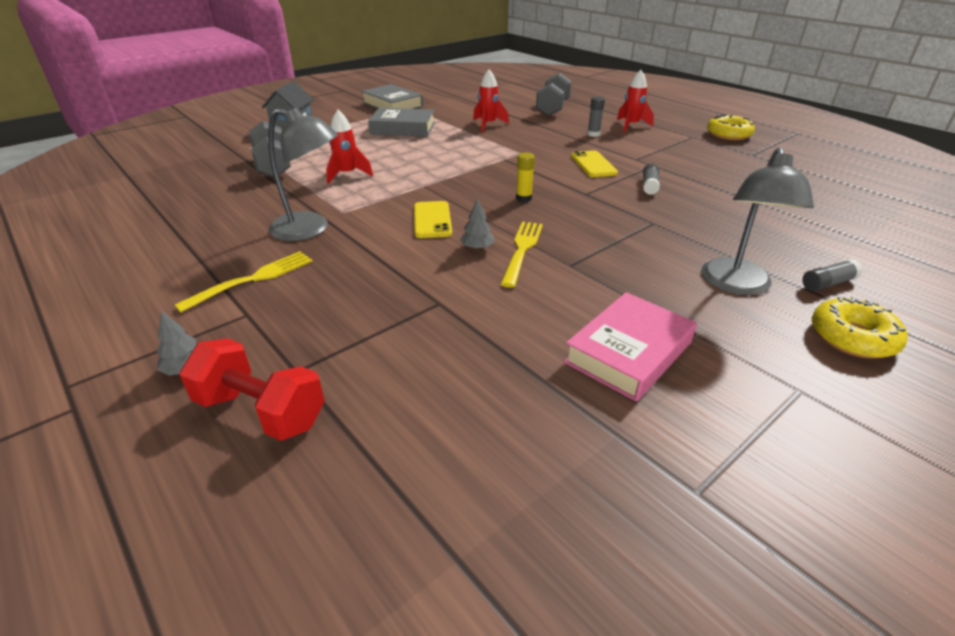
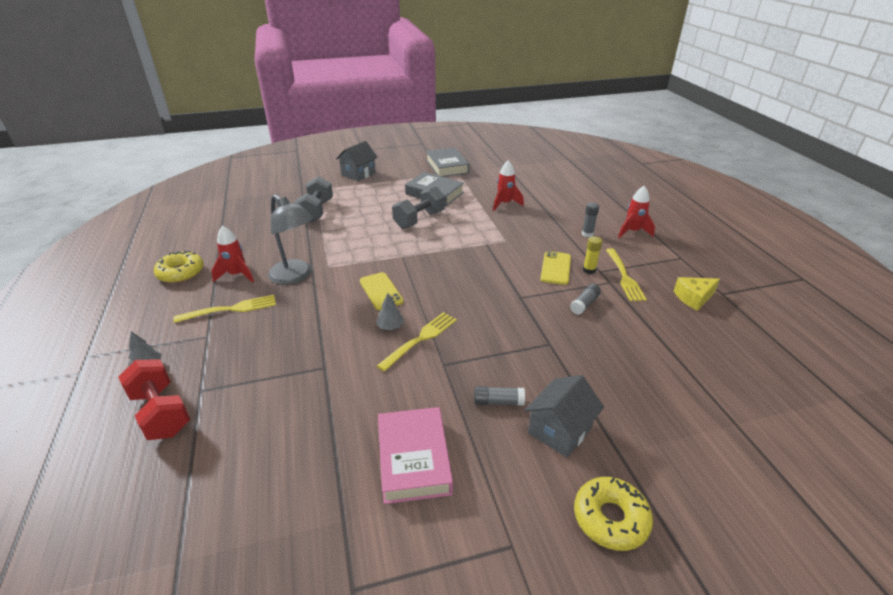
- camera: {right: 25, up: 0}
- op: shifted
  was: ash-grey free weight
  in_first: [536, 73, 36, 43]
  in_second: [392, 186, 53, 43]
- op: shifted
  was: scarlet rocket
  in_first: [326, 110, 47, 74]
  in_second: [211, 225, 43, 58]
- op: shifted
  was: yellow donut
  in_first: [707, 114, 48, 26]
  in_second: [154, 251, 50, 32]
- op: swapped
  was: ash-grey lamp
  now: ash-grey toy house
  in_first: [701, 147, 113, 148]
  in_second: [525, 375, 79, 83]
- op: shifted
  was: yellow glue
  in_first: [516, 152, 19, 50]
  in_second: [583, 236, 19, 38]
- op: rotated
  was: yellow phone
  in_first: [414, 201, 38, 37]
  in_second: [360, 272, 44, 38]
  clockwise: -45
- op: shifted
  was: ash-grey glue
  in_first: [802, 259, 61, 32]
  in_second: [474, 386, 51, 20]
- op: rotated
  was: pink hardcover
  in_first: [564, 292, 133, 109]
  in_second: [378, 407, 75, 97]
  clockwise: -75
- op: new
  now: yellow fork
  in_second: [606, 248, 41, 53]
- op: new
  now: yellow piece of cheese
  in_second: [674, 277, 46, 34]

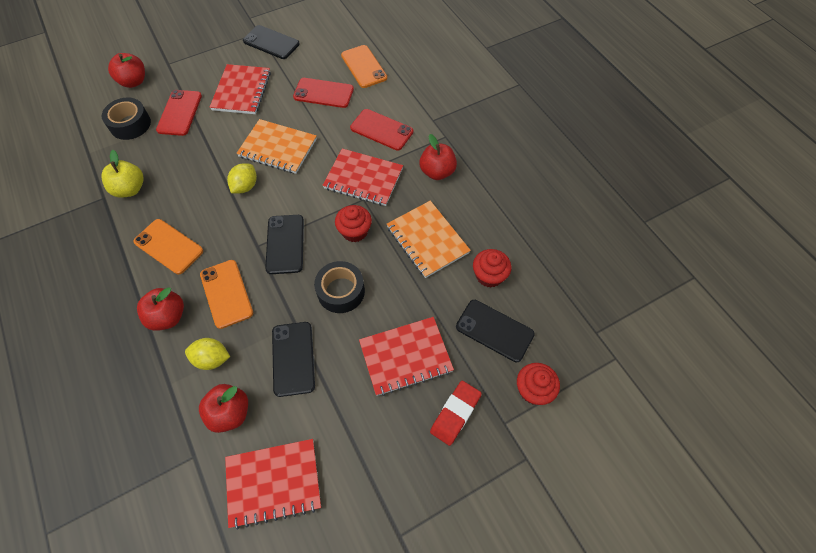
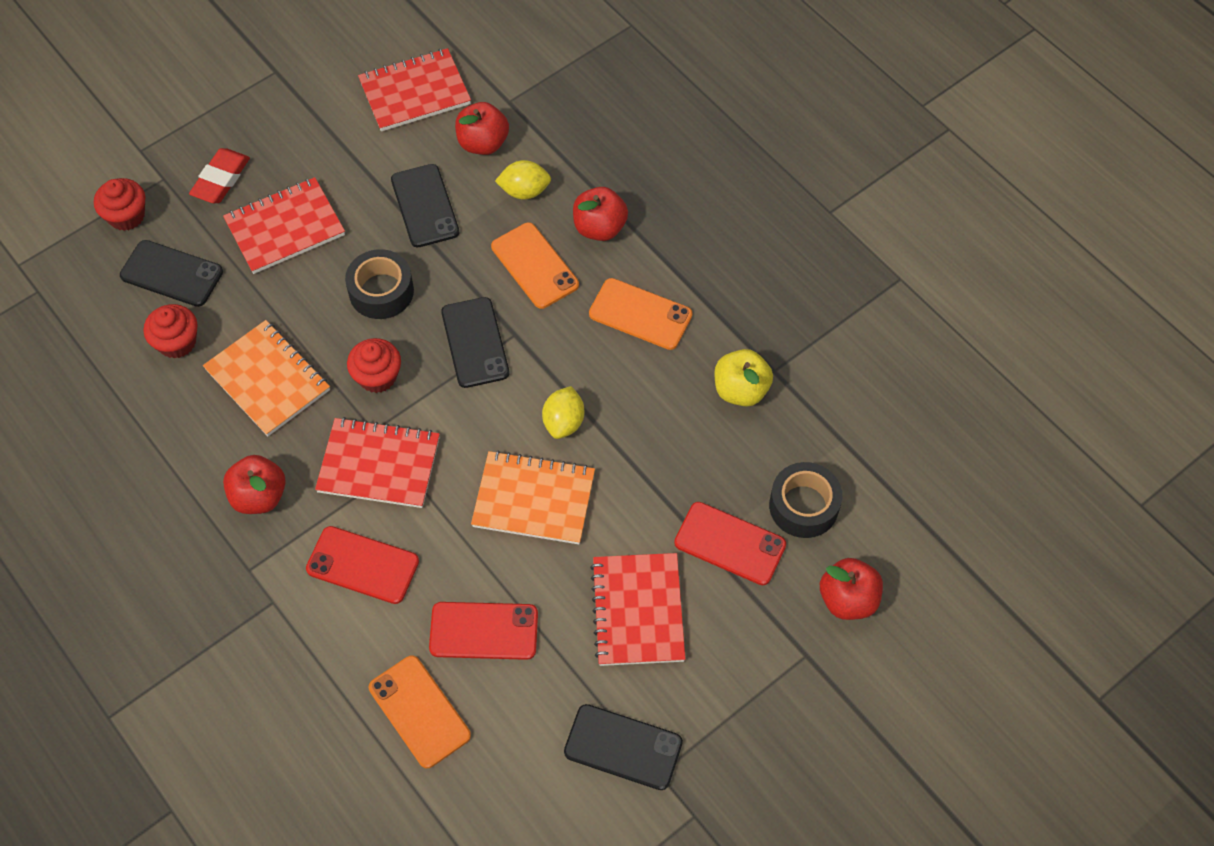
- camera: {right: 170, up: 0}
- op: rotated
  was: scarlet phone
  in_first: [156, 90, 46, 46]
  in_second: [674, 502, 112, 83]
  clockwise: -60

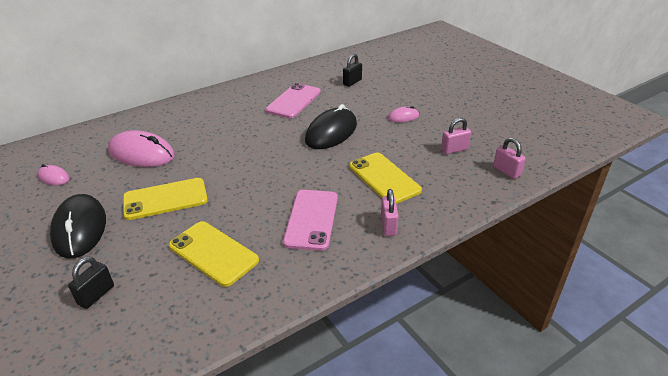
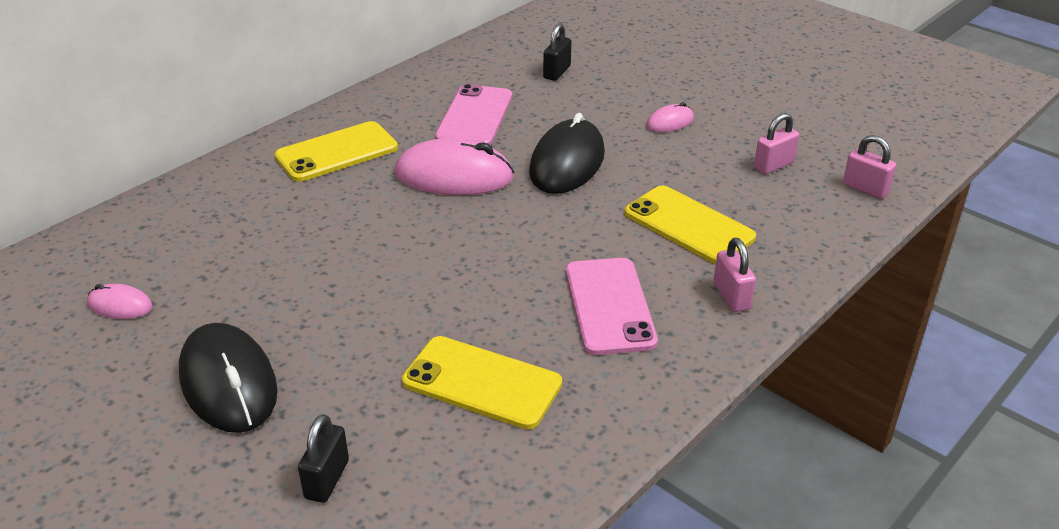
- camera: {right: -15, up: 0}
- op: shifted
  was: pink mouse
  in_first: [108, 130, 67, 37]
  in_second: [395, 138, 119, 57]
- op: shifted
  was: yellow phone
  in_first: [123, 178, 85, 42]
  in_second: [275, 121, 123, 61]

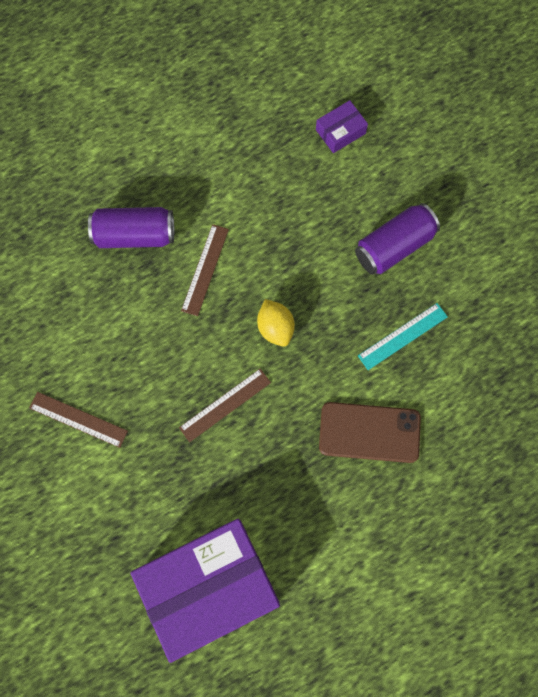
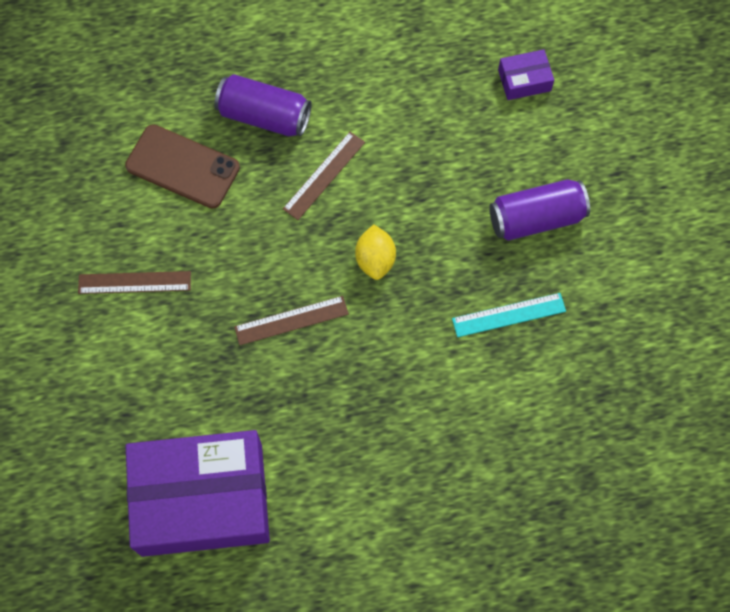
- camera: {right: 20, up: -5}
- op: rotated
  was: dark brown measuring stick
  in_first: [29, 392, 99, 56]
  in_second: [78, 271, 113, 23]
  clockwise: -45
- op: shifted
  was: dark brown phone
  in_first: [319, 402, 102, 61]
  in_second: [125, 125, 115, 84]

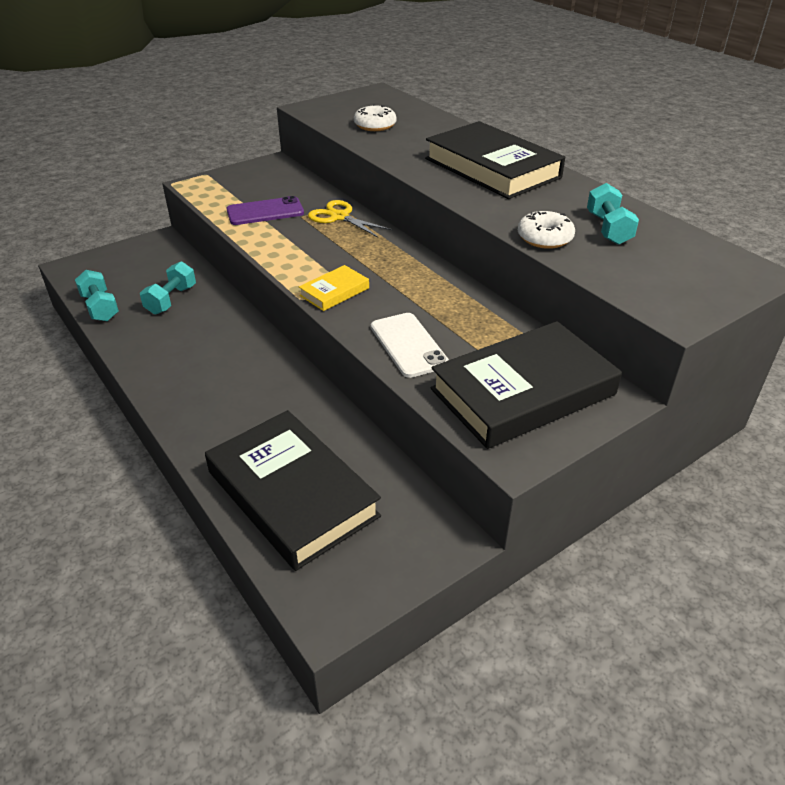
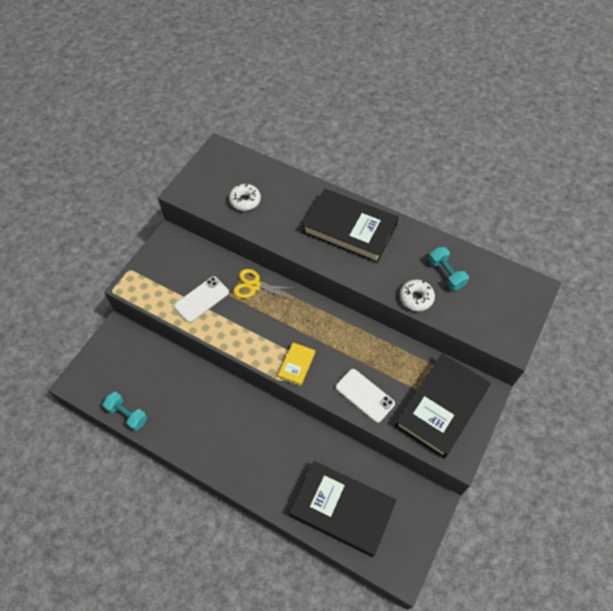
- camera: {right: -25, up: 20}
- op: repainted
  was: violet phone
  now: snow-white phone
  in_first: [226, 196, 78, 29]
  in_second: [174, 276, 55, 46]
- op: gone
  was: turquoise free weight
  in_first: [140, 262, 56, 52]

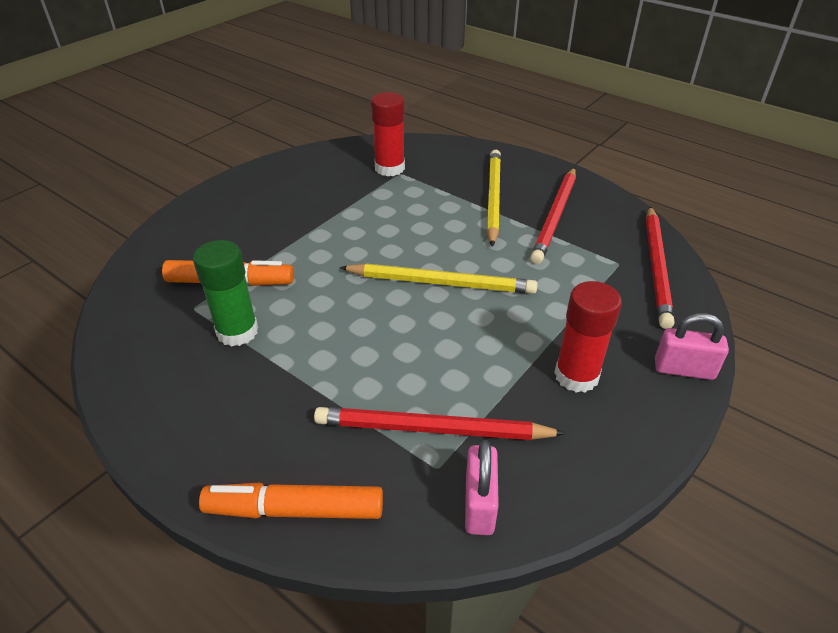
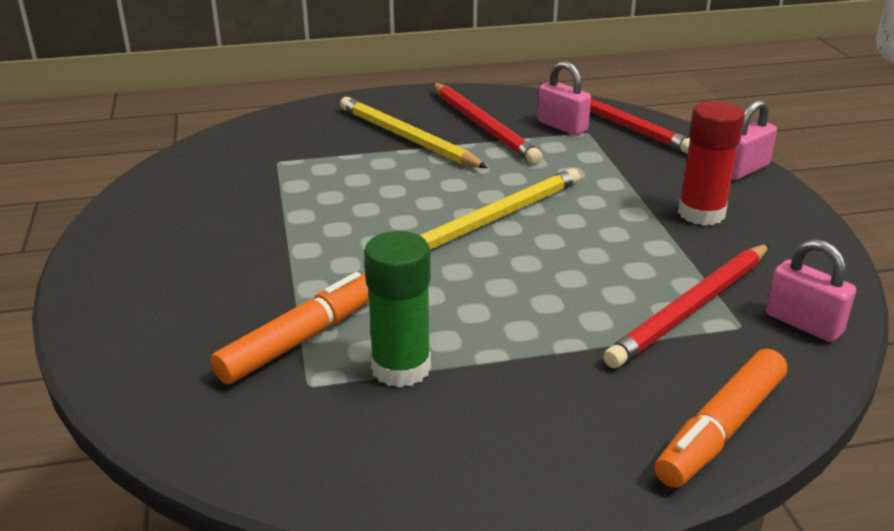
- camera: {right: -50, up: -10}
- op: gone
  was: scarlet glue
  in_first: [371, 92, 34, 85]
- op: new
  now: pink small lock
  in_second: [538, 61, 53, 74]

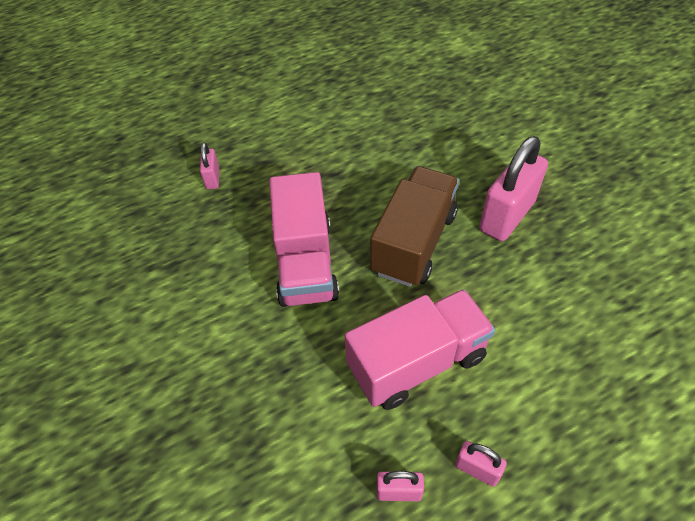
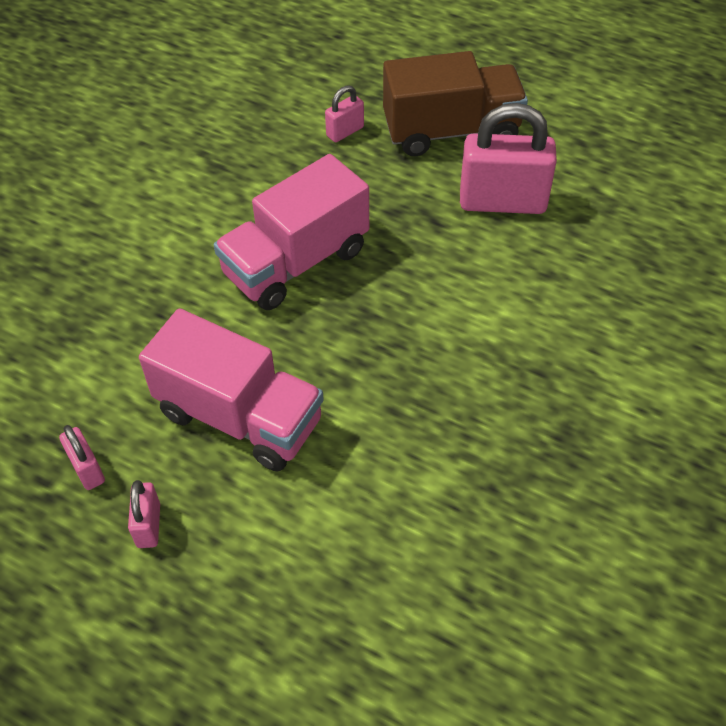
- camera: {right: 55, up: 0}
- op: shifted
  was: pink small lock
  in_first: [479, 136, 69, 105]
  in_second: [460, 103, 97, 111]
- op: shifted
  was: dark brown toy truck
  in_first: [370, 166, 89, 121]
  in_second: [383, 51, 145, 105]

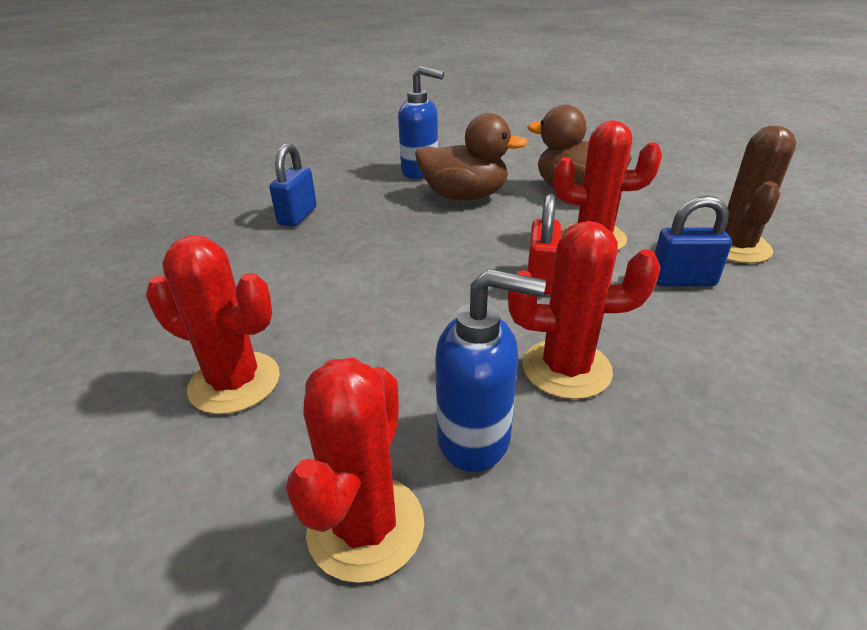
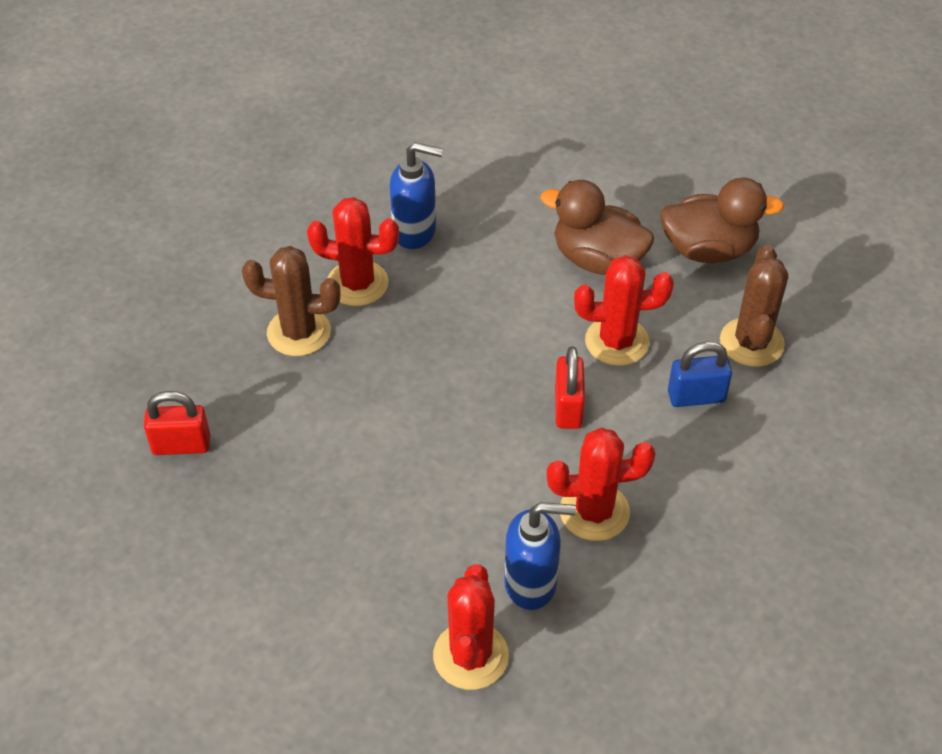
- camera: {right: -10, up: 15}
- op: shifted
  was: dark brown duck
  in_first: [415, 113, 113, 87]
  in_second: [660, 178, 124, 85]
- op: swapped
  was: royal blue small lock
  now: dark brown prickly plant
  in_first: [269, 143, 48, 83]
  in_second: [242, 246, 99, 110]
- op: shifted
  was: scarlet prickly plant
  in_first: [146, 235, 134, 179]
  in_second: [307, 197, 92, 109]
- op: new
  now: scarlet small lock
  in_second: [144, 391, 66, 64]

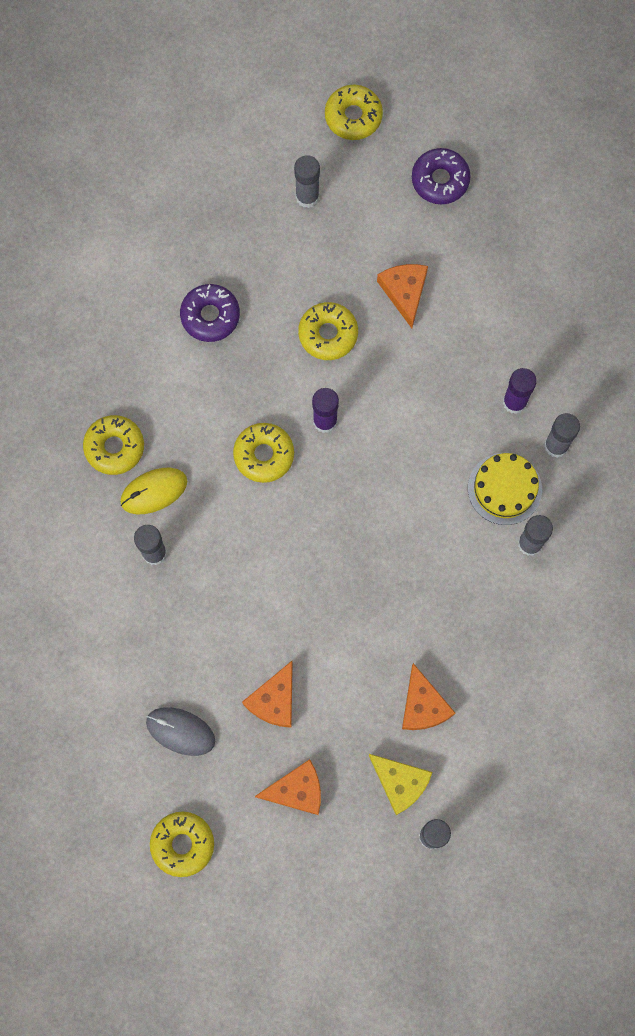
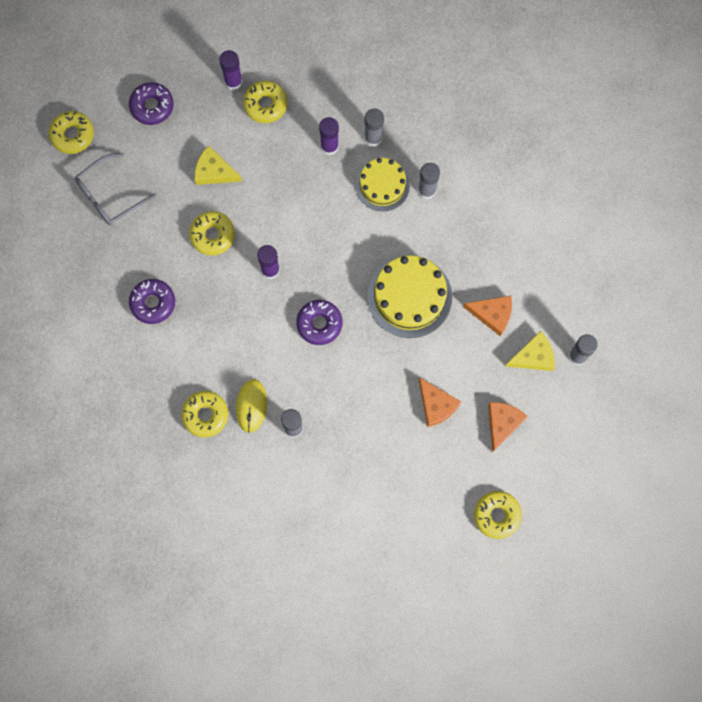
- camera: {right: -60, up: 0}
- op: swapped
  was: ash-grey glue
  now: ash-grey spectacles
  in_first: [294, 155, 26, 53]
  in_second: [75, 153, 81, 72]
- op: repainted
  was: orange piece of cheese
  now: yellow piece of cheese
  in_first: [377, 264, 51, 64]
  in_second: [194, 146, 48, 39]
- op: shifted
  was: yellow donut
  in_first: [233, 423, 61, 60]
  in_second: [243, 81, 44, 42]
- op: gone
  was: ash-grey mouse
  in_first: [146, 707, 69, 49]
- op: new
  now: violet glue
  in_second: [219, 50, 24, 40]
- op: new
  now: yellow cake
  in_second: [367, 255, 85, 83]
- op: new
  now: violet donut
  in_second: [296, 300, 46, 45]

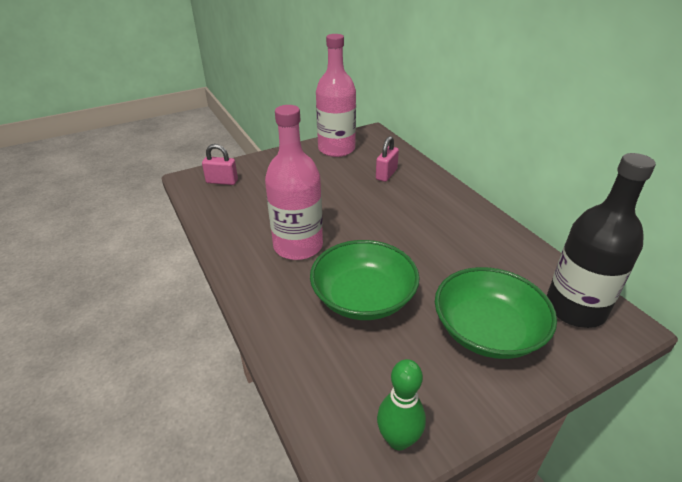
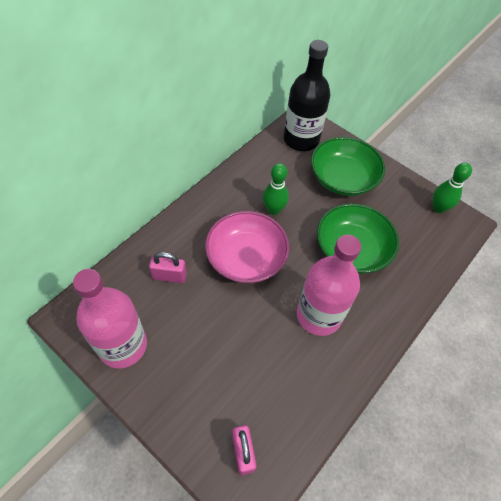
- camera: {right: -115, up: 20}
- op: new
  now: leaf-green tenpin
  in_second: [263, 163, 26, 52]
- op: new
  now: pink deep dish
  in_second: [205, 211, 84, 72]

